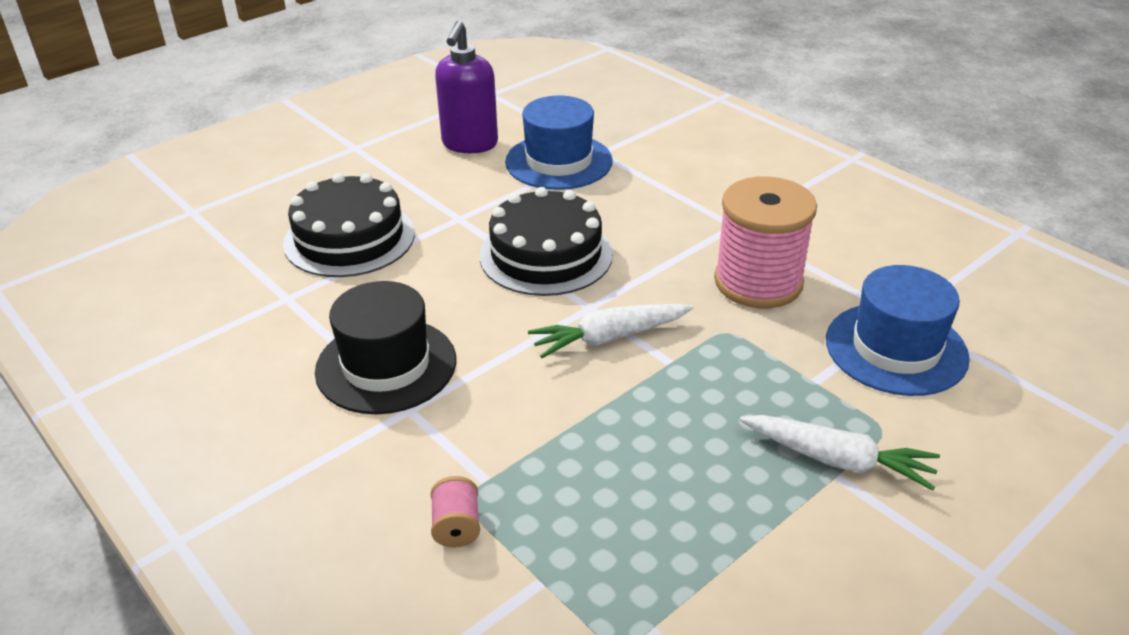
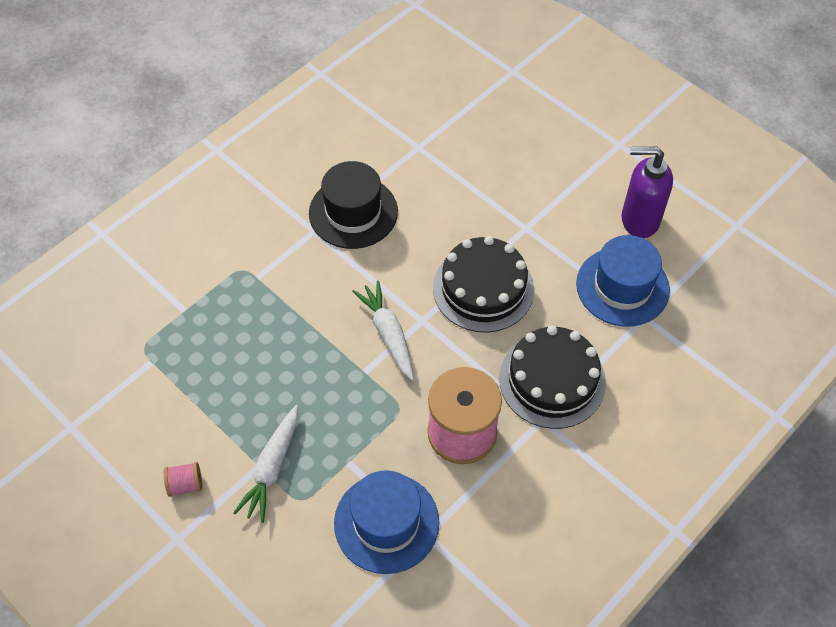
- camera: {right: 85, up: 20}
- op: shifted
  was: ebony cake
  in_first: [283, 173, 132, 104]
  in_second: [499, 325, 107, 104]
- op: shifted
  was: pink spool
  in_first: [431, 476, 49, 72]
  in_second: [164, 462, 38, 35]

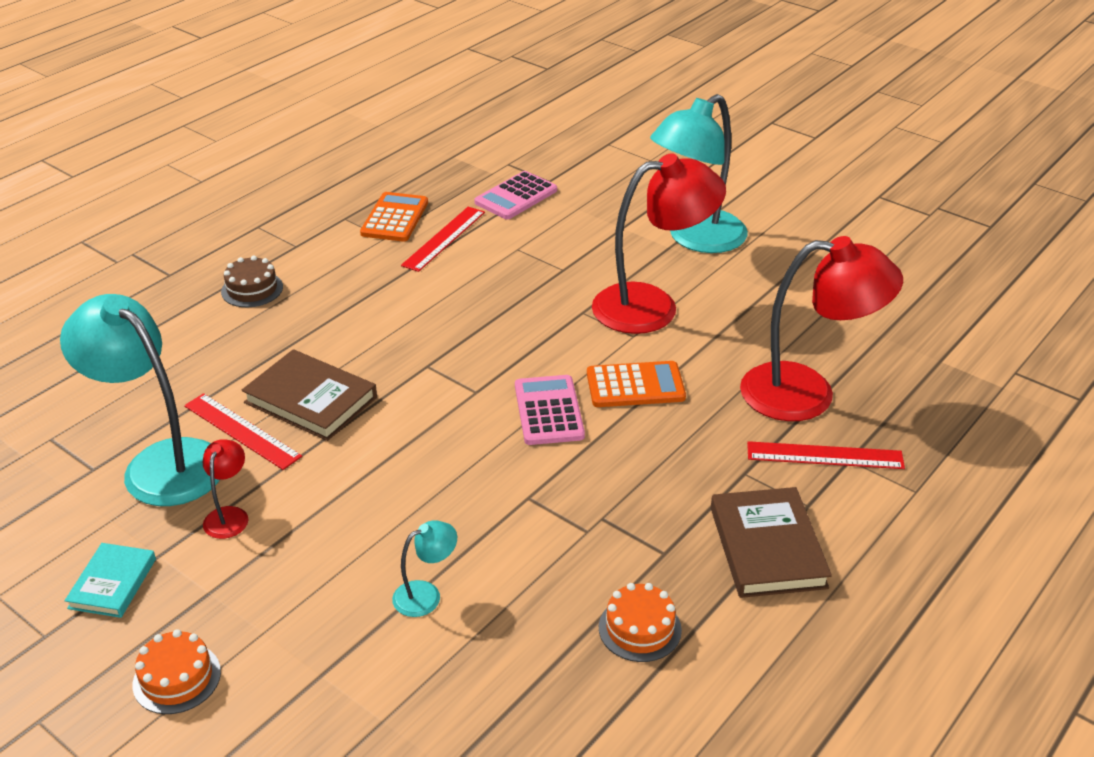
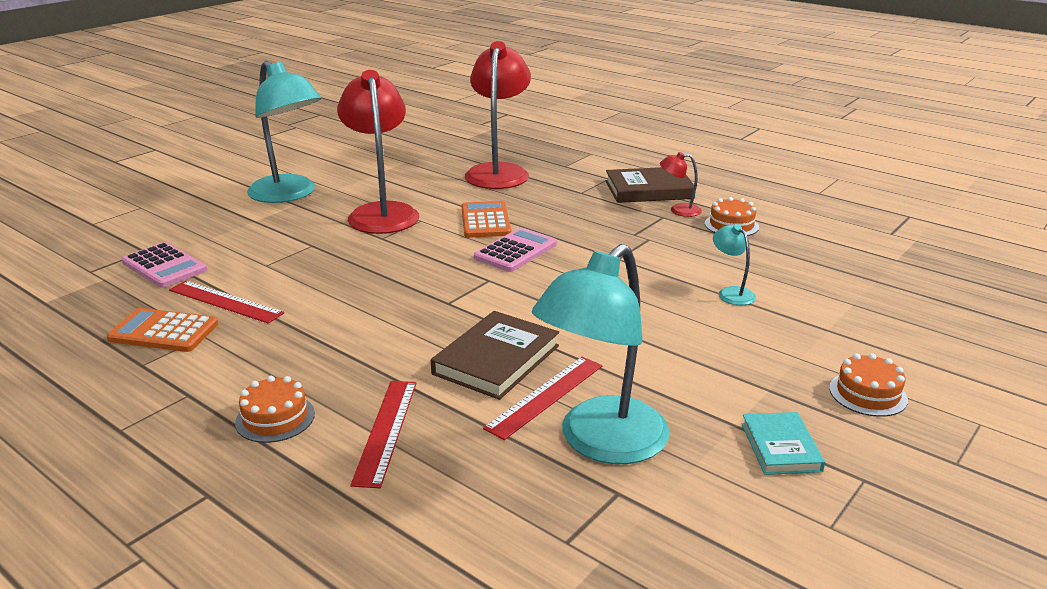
- camera: {right: -90, up: -10}
- op: repainted
  was: dark brown cake
  now: orange cake
  in_first: [221, 256, 62, 51]
  in_second: [235, 376, 80, 67]
- op: rotated
  was: pink pocket calculator
  in_first: [515, 375, 70, 70]
  in_second: [474, 228, 83, 44]
  clockwise: 135
- op: shifted
  was: scarlet lamp
  in_first: [203, 439, 45, 100]
  in_second: [660, 152, 42, 65]
- op: shifted
  was: scarlet measuring stick
  in_first: [747, 441, 158, 28]
  in_second: [350, 381, 67, 107]
- op: rotated
  was: turquoise hardcover
  in_first: [64, 543, 92, 75]
  in_second: [742, 412, 83, 63]
  clockwise: 75

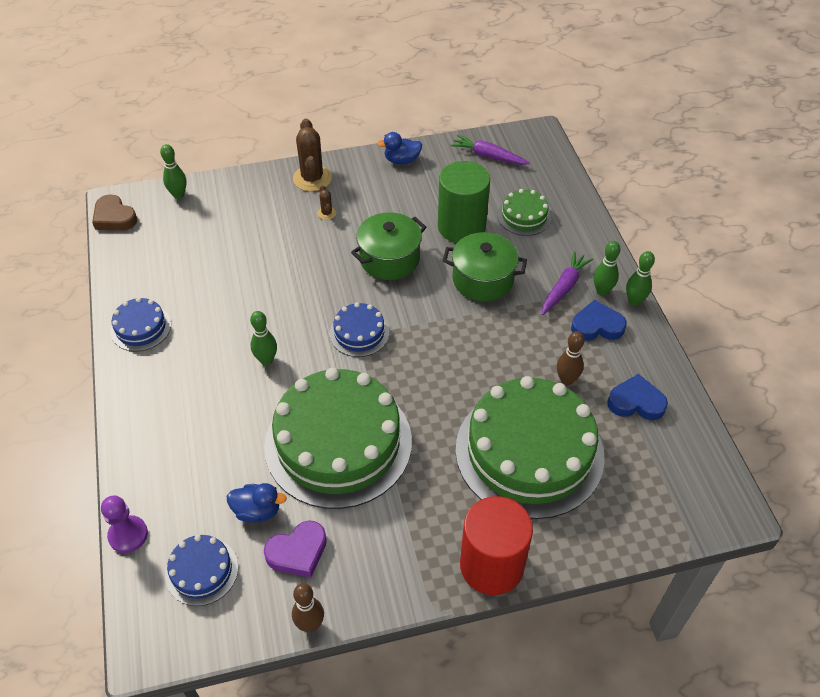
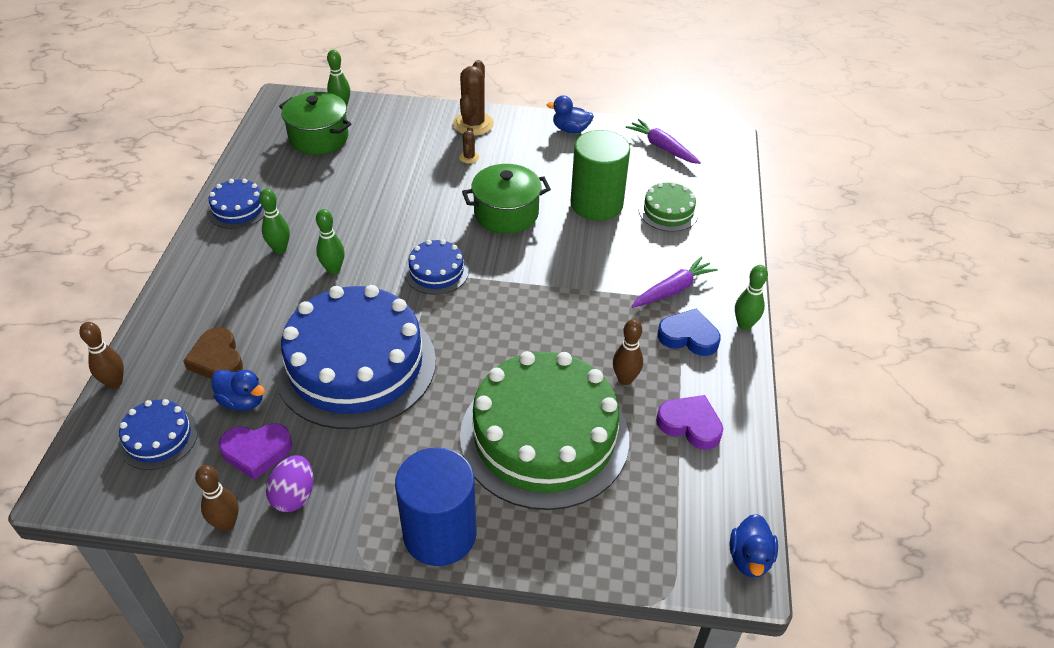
- camera: {right: 20, up: -5}
- op: shifted
  was: dark brown love heart
  in_first: [92, 194, 45, 37]
  in_second: [183, 327, 60, 52]
- op: shifted
  was: leaf-green pot
  in_first: [443, 232, 84, 70]
  in_second: [279, 92, 73, 63]
- op: shifted
  was: leaf-green tenpin
  in_first: [593, 241, 28, 55]
  in_second: [259, 189, 31, 65]
- op: repainted
  was: leaf-green cake
  now: royal blue cake
  in_first: [264, 368, 148, 141]
  in_second: [275, 285, 161, 144]
- op: repainted
  was: royal blue love heart
  now: violet love heart
  in_first: [607, 374, 61, 46]
  in_second: [656, 395, 67, 55]
- op: swapped
  was: violet game pawn
  now: dark brown tenpin
  in_first: [101, 495, 47, 58]
  in_second: [79, 322, 45, 67]
- op: repainted
  was: scarlet cylinder
  now: royal blue cylinder
  in_first: [460, 496, 73, 99]
  in_second: [395, 447, 82, 119]
- op: new
  now: violet egg shape
  in_second: [266, 455, 48, 57]
- op: new
  now: royal blue duck
  in_second: [730, 514, 48, 63]

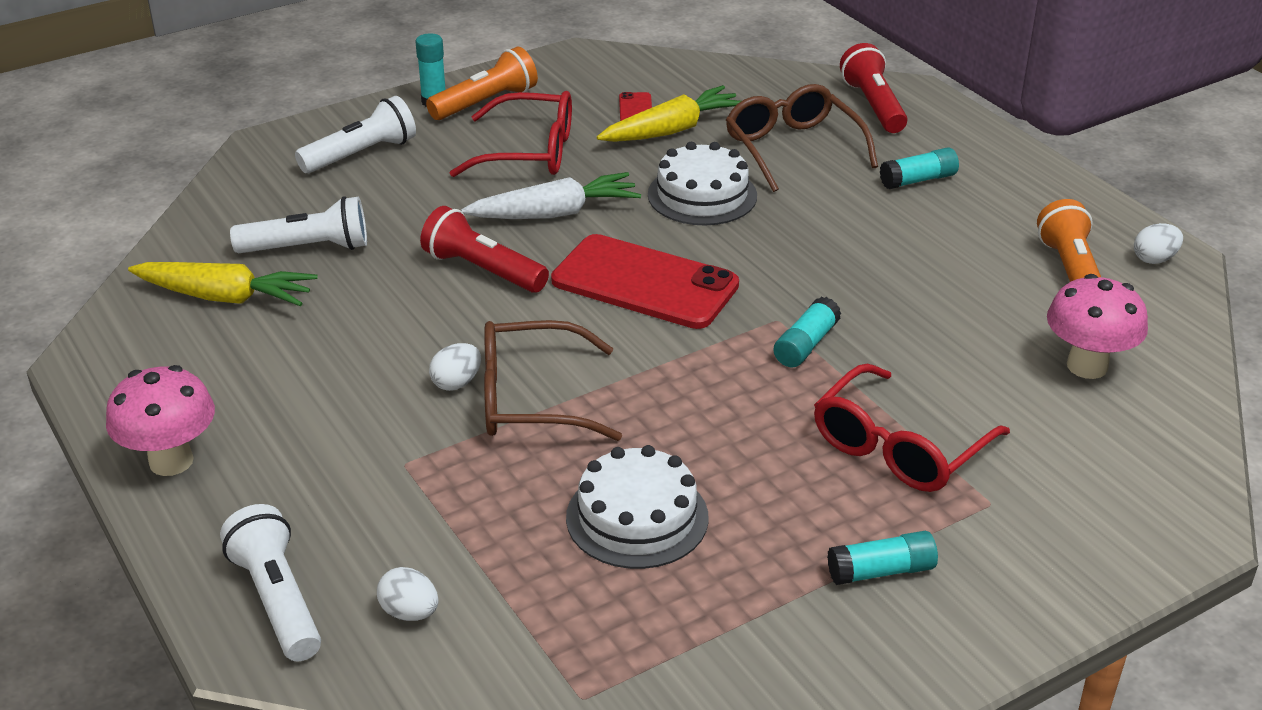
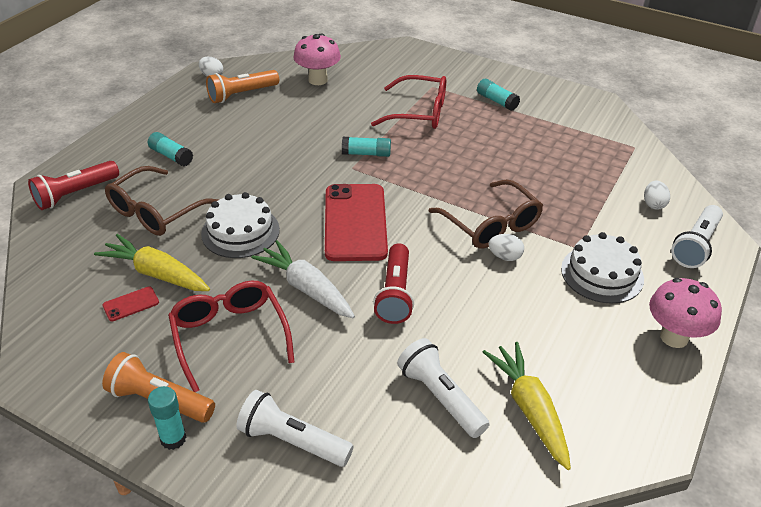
- camera: {right: -120, up: 5}
- op: shifted
  was: snow-white cake
  in_first: [566, 445, 143, 124]
  in_second: [561, 232, 83, 72]

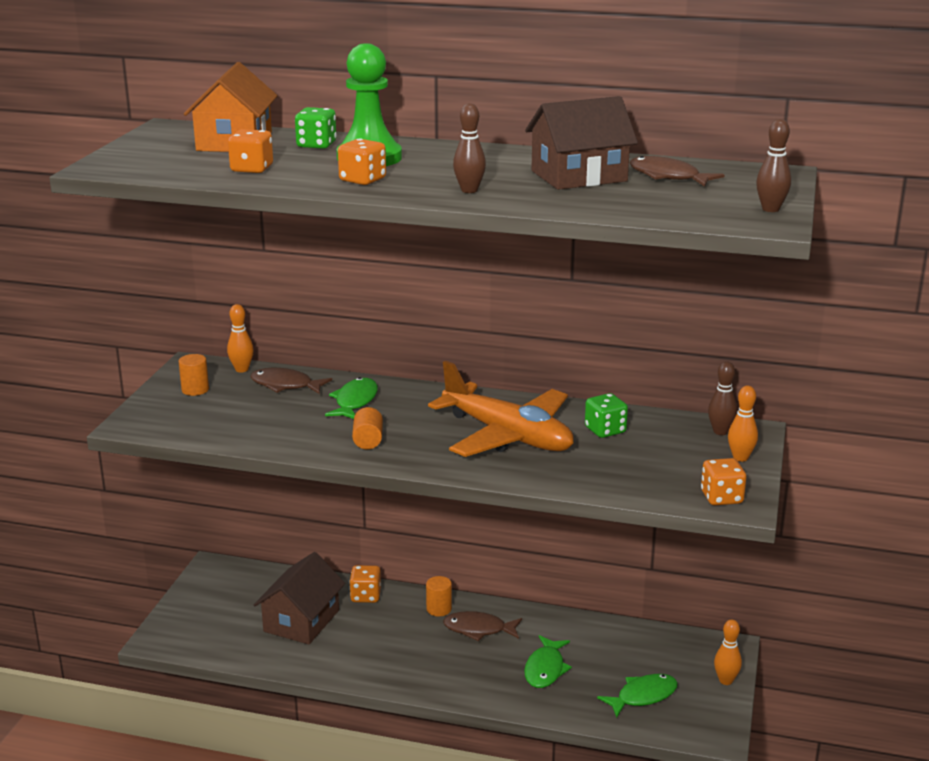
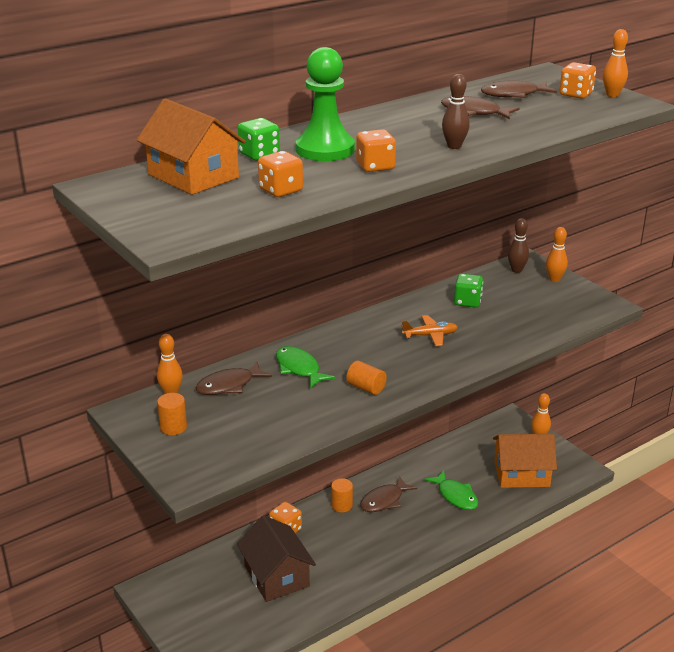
- camera: {right: -50, up: 5}
- op: swapped
  was: dark brown toy house
  now: dark brown fish
  in_first: [525, 96, 113, 94]
  in_second: [441, 96, 79, 24]
- op: repainted
  was: dark brown tenpin
  now: orange tenpin
  in_first: [756, 119, 35, 93]
  in_second: [603, 29, 25, 68]
- op: scaled
  was: orange toy plane
  in_first: [428, 361, 146, 96]
  in_second: [402, 315, 56, 31]
  ratio: 0.43
- op: shifted
  was: orange game die
  in_first: [701, 458, 45, 47]
  in_second: [559, 62, 37, 37]
- op: swapped
  was: leaf-green fish
  now: orange toy house
  in_first: [597, 674, 81, 44]
  in_second: [493, 434, 64, 54]

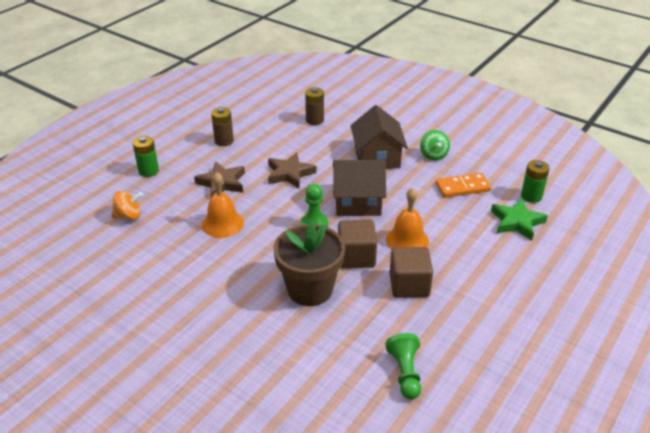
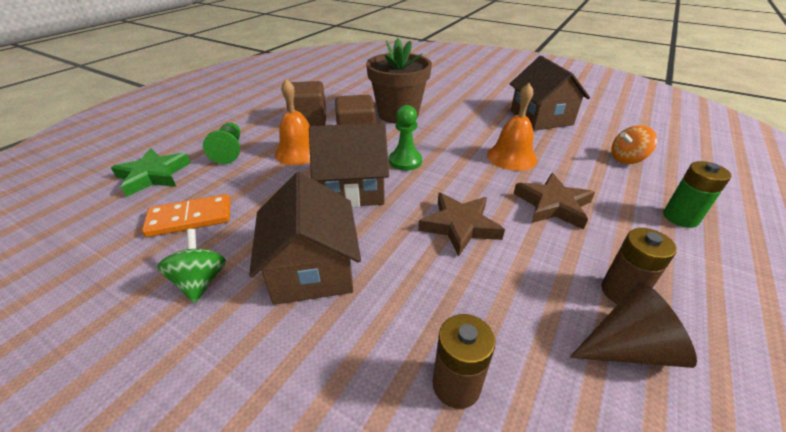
- camera: {right: 175, up: 0}
- op: gone
  was: leaf-green power cell
  in_first: [521, 160, 29, 43]
- op: shifted
  was: leaf-green game pawn
  in_first: [385, 333, 36, 66]
  in_second: [203, 123, 37, 41]
- op: new
  now: dark brown toy house
  in_second: [510, 56, 80, 75]
- op: new
  now: dark brown solid cone
  in_second: [570, 282, 127, 86]

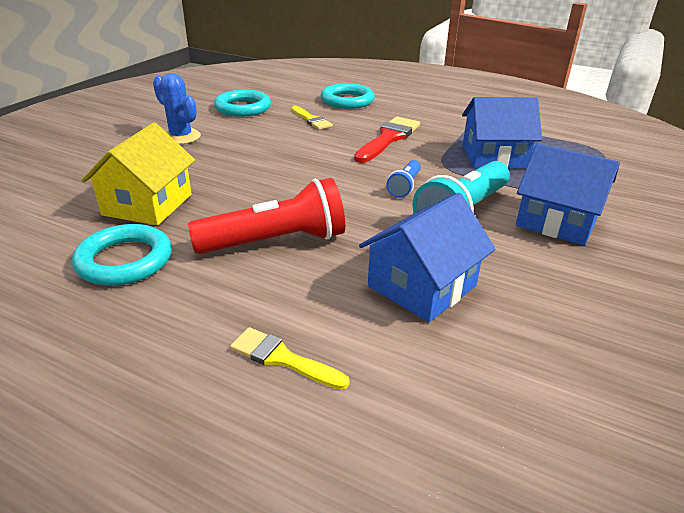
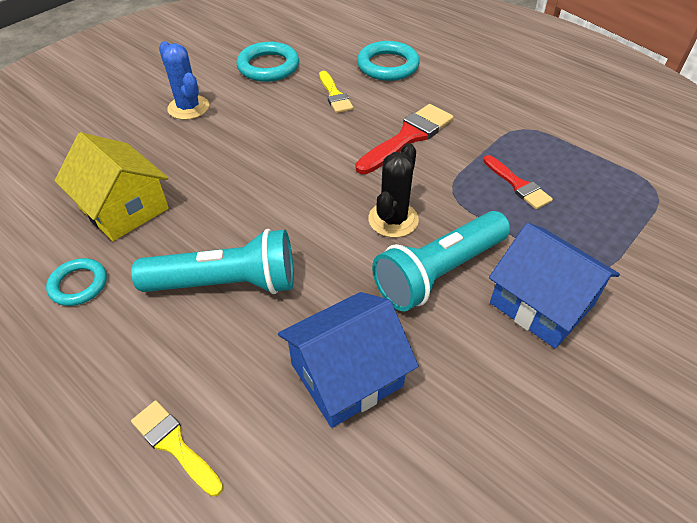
- camera: {right: 15, up: 15}
- op: swapped
  was: royal blue toy house
  now: scarlet paint brush
  in_first: [462, 97, 80, 72]
  in_second: [483, 155, 70, 54]
- op: rotated
  was: yellow toy house
  in_first: [81, 122, 114, 103]
  in_second: [54, 132, 115, 109]
  clockwise: -75
- op: swapped
  was: royal blue flashlight
  now: ebony prickly plant
  in_first: [386, 160, 35, 38]
  in_second: [368, 143, 51, 95]
- op: repainted
  was: scarlet flashlight
  now: turquoise flashlight
  in_first: [188, 178, 157, 76]
  in_second: [131, 229, 163, 65]
- op: scaled
  was: turquoise ring
  in_first: [72, 224, 100, 62]
  in_second: [46, 258, 61, 48]
  ratio: 0.63

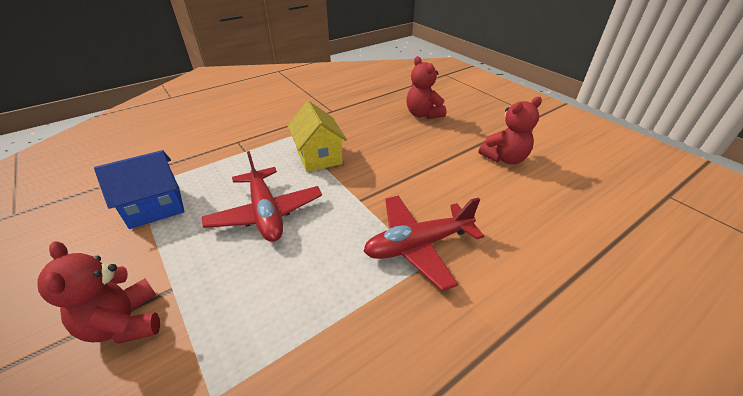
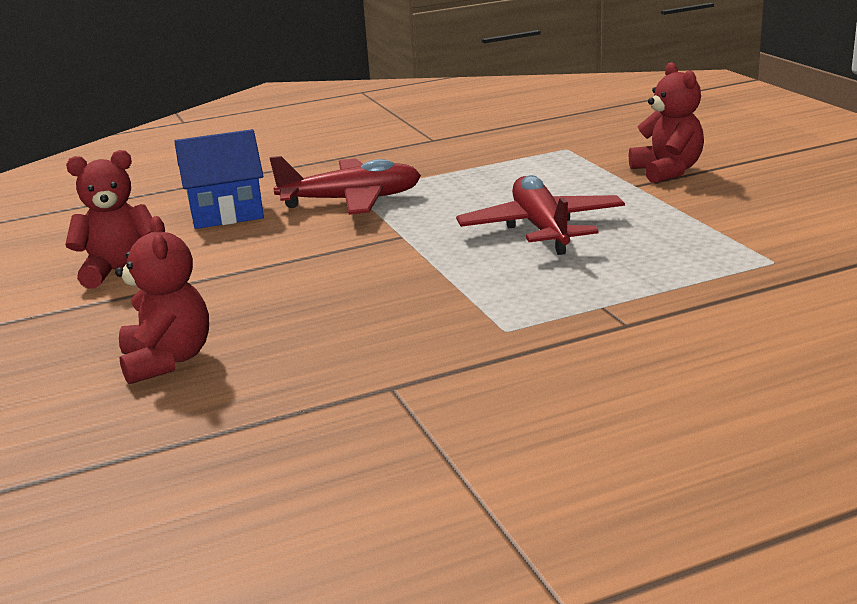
- camera: {right: -165, up: -15}
- op: gone
  was: yellow toy house
  in_first: [288, 101, 59, 71]
- op: shifted
  was: royal blue toy house
  in_first: [94, 150, 90, 79]
  in_second: [174, 129, 90, 100]

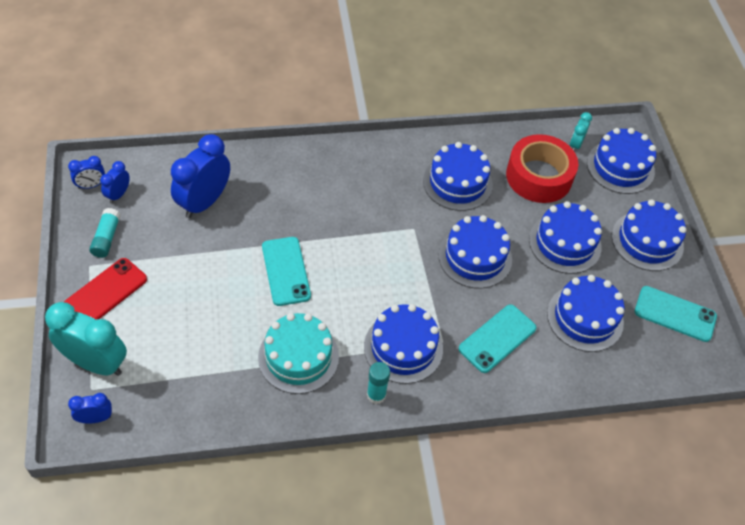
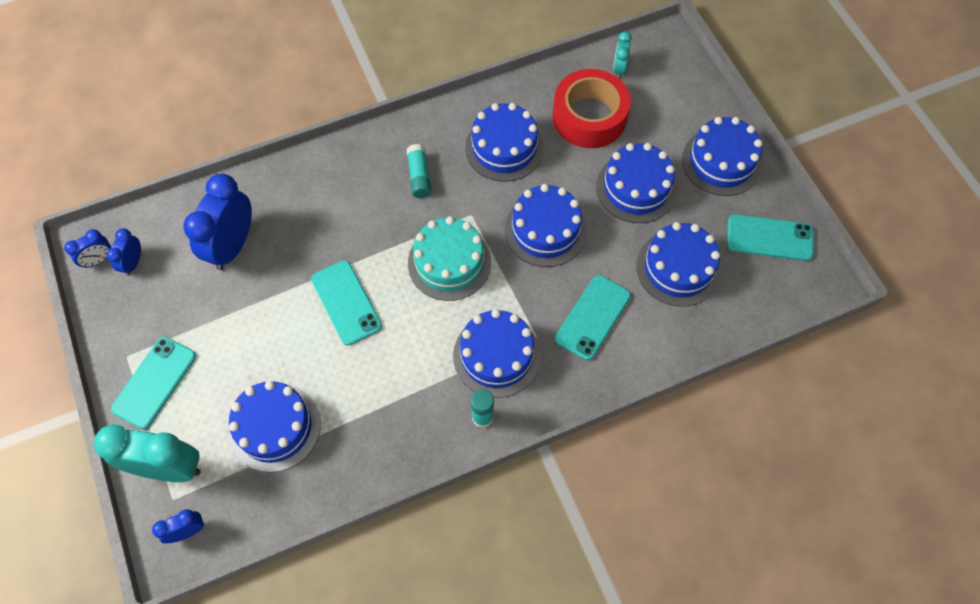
- camera: {right: -10, up: 10}
- op: shifted
  was: royal blue cake
  in_first: [587, 128, 69, 66]
  in_second: [229, 381, 92, 91]
- op: shifted
  was: turquoise glue
  in_first: [89, 208, 32, 50]
  in_second: [407, 144, 25, 54]
- op: repainted
  was: scarlet phone
  now: turquoise phone
  in_first: [64, 258, 83, 62]
  in_second: [111, 337, 85, 92]
- op: shifted
  was: turquoise cake
  in_first: [258, 313, 81, 81]
  in_second: [408, 216, 83, 85]

